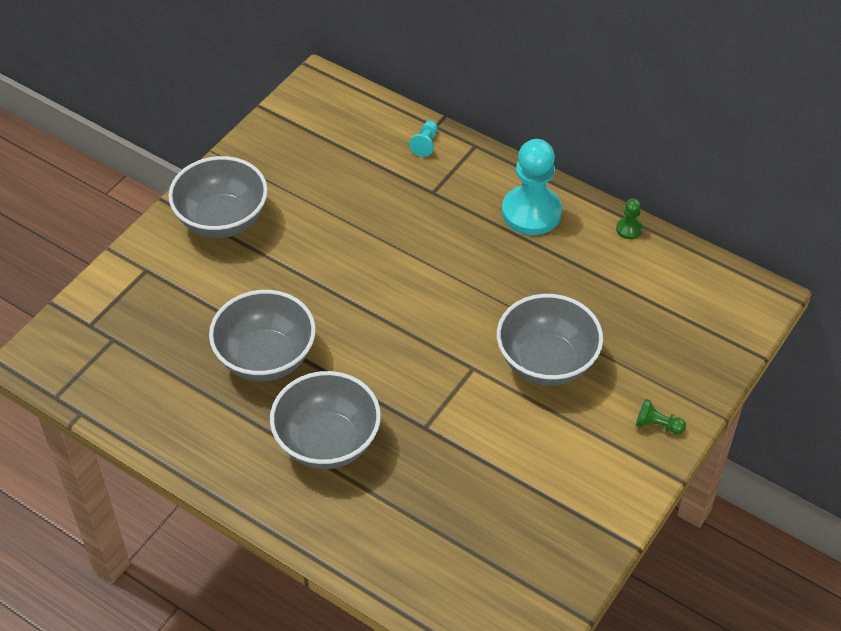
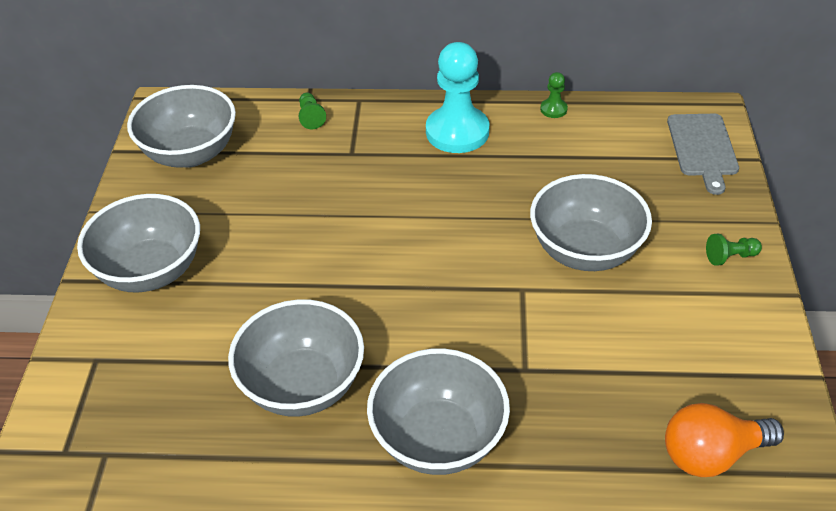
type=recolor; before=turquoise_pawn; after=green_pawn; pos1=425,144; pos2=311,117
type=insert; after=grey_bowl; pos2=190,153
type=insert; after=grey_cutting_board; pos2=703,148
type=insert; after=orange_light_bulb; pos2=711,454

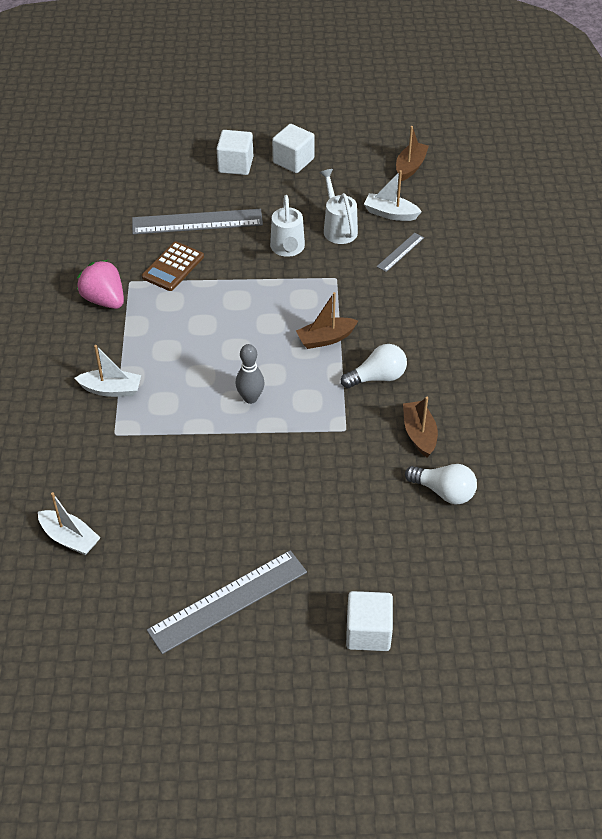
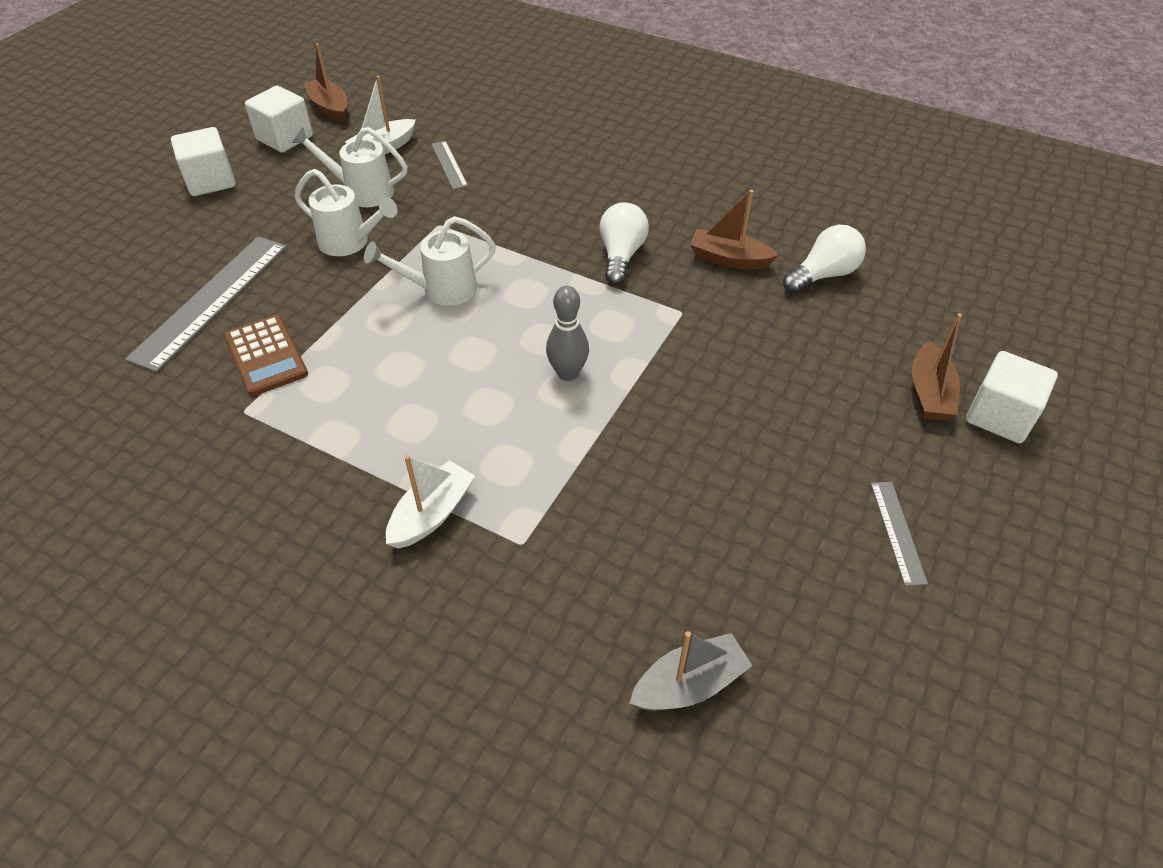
type=move; before=white_cube; pos1=235,165; pos2=285,138
type=delete; before=pink_strawberry; pos1=104,300
type=move; before=brown_boat; pos1=326,338; pos2=929,393
type=recolor; before=white_boat; after=grey_boat; pos1=70,538; pos2=689,684
type=resize; before=grey_ruler; pos1=228,601; pos2=897,532; scale=0.49
type=insert; after=white_watering_can; pos2=441,290

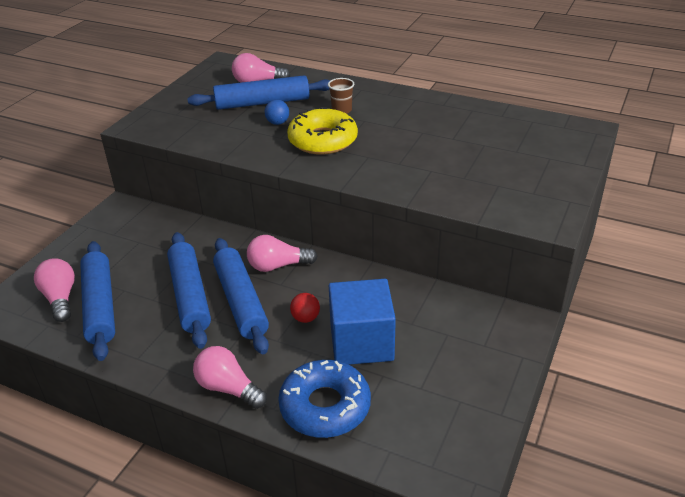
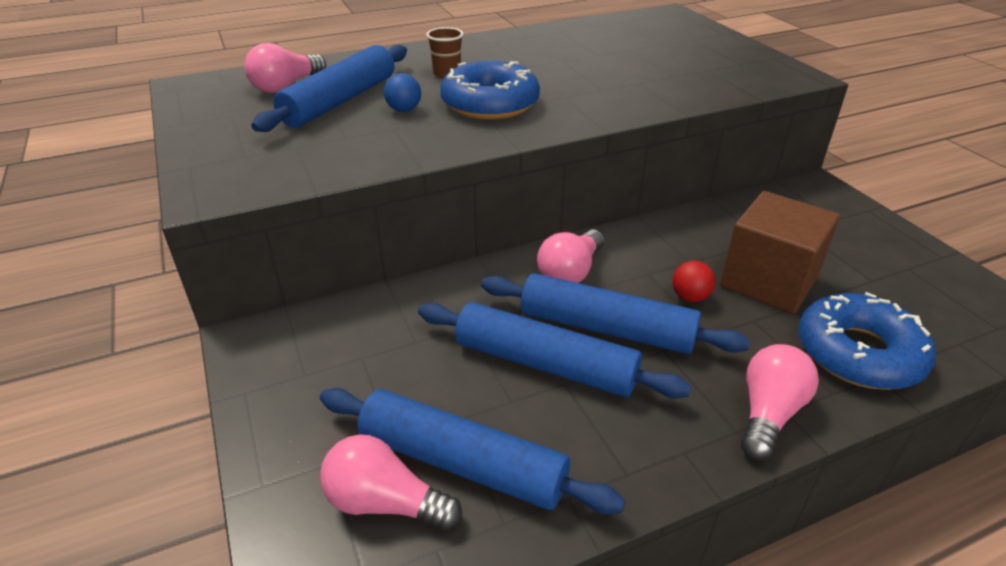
type=recolor; before=yellow_donut; after=blue_donut; pos1=322,140; pos2=490,103
type=recolor; before=blue_cube; after=brown_cube; pos1=361,342; pos2=768,281
type=rotate; before=pink_light_bulb; pos1=228,388; pos2=768,413; turn=135

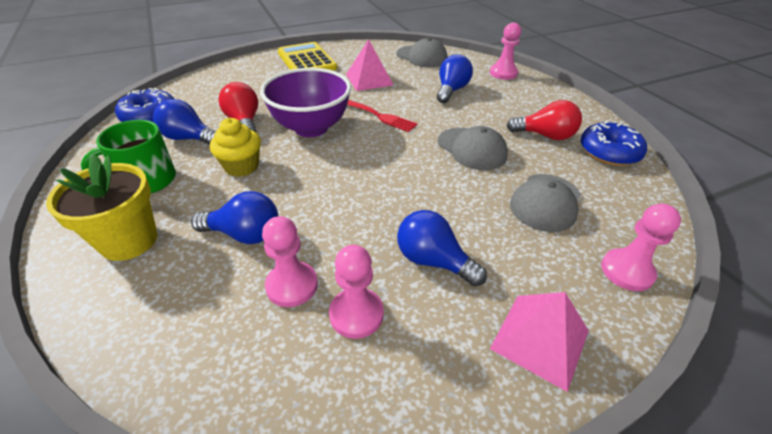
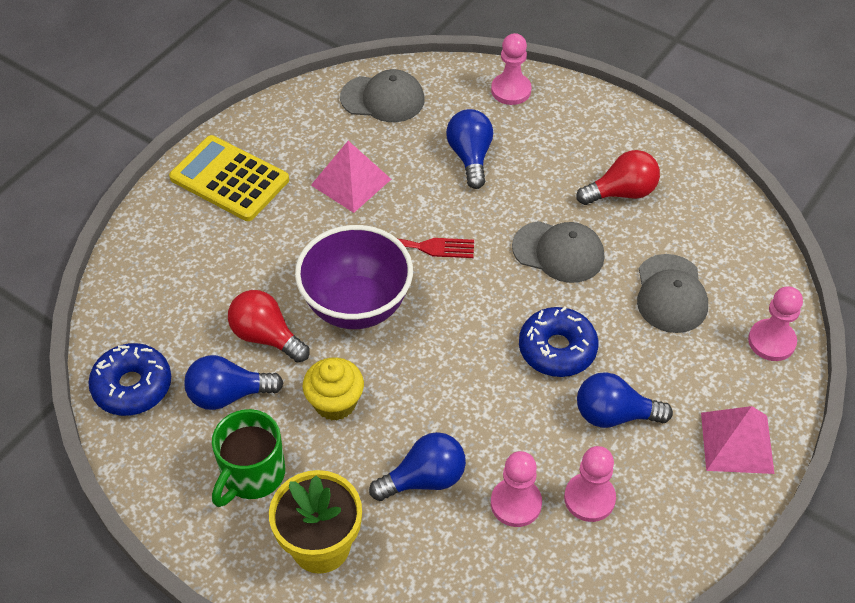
type=move; before=blue_donut; pos1=609,152; pos2=557,349

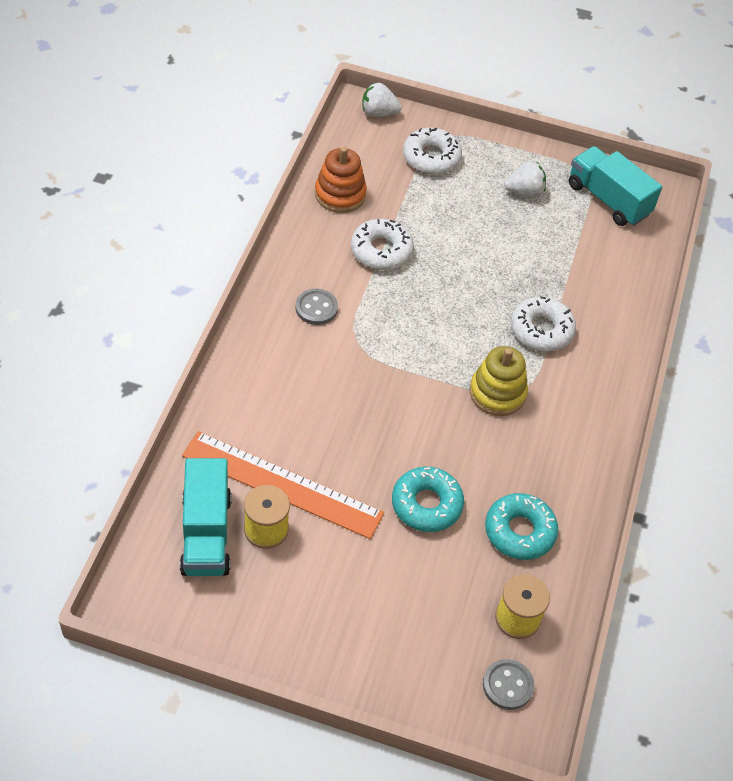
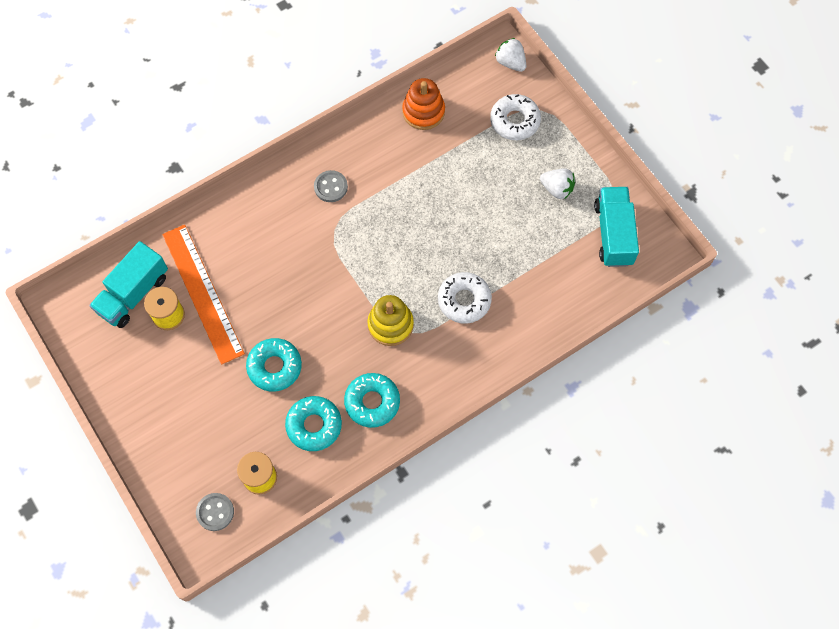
type=delete; before=white_donut; pos1=381,251
type=insert; after=turquoise_donut; pos2=372,402

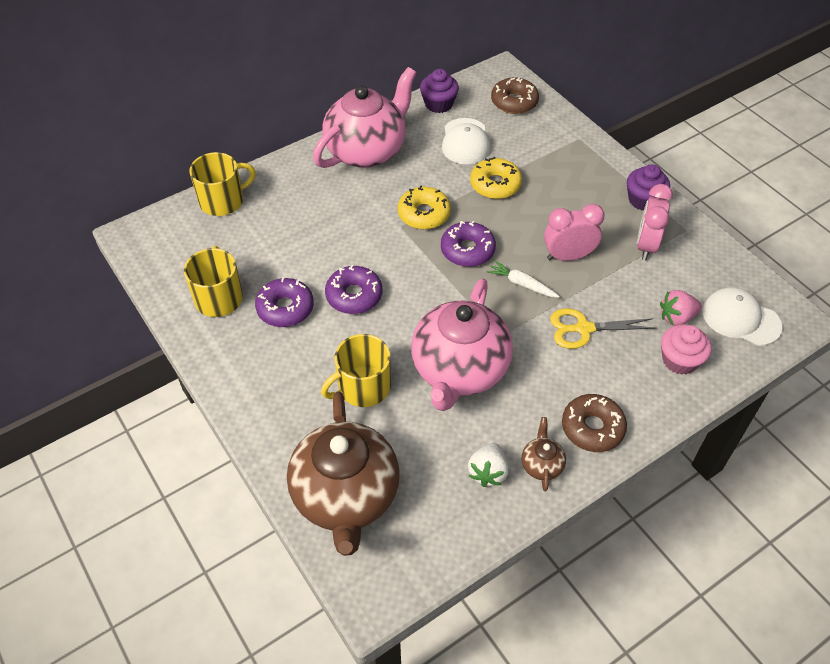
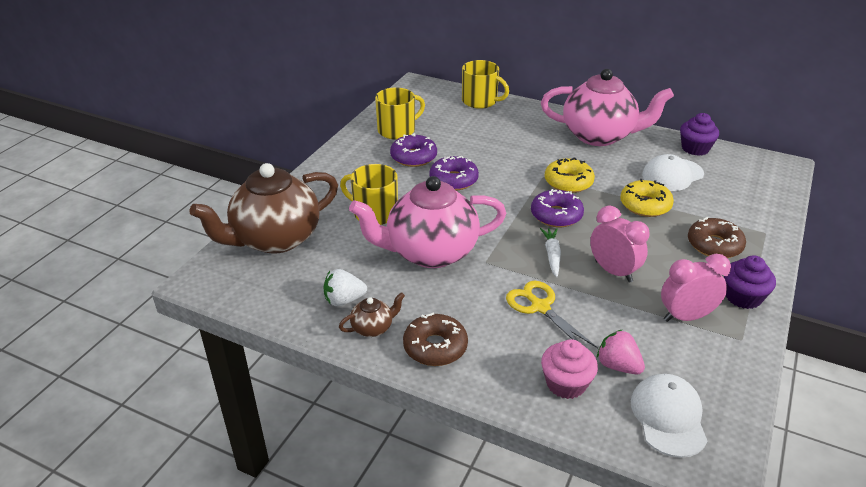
type=move; before=brown_donut; pos1=514,102; pos2=714,245

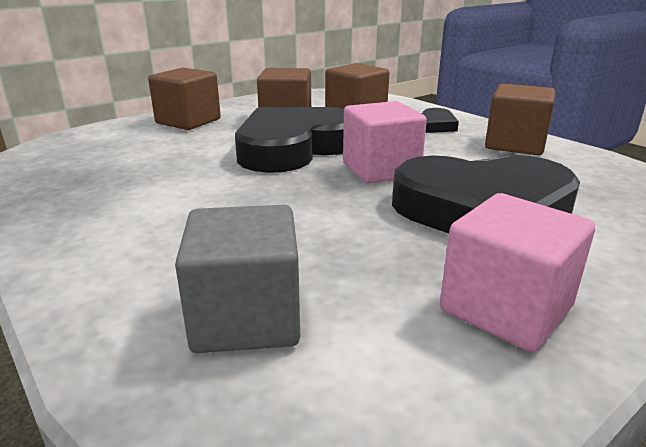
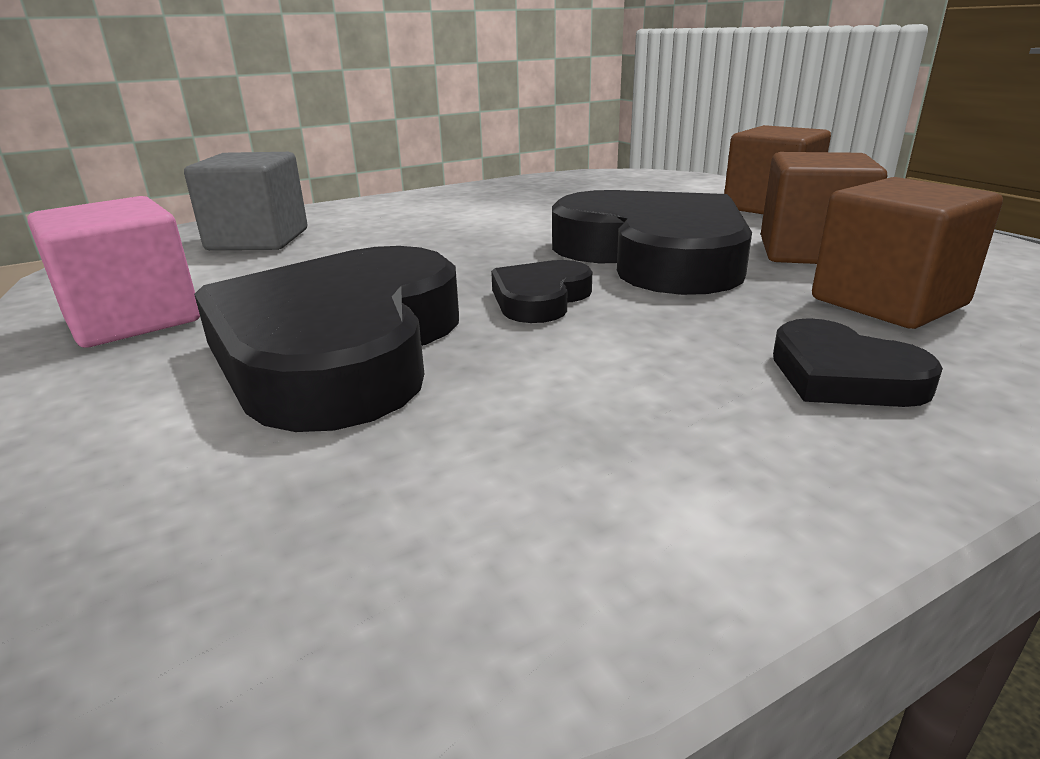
type=delete; before=brown_cube; pos1=515,144
type=replace; before=pink_cube; after=black_heart; pos1=380,170; pos2=540,299

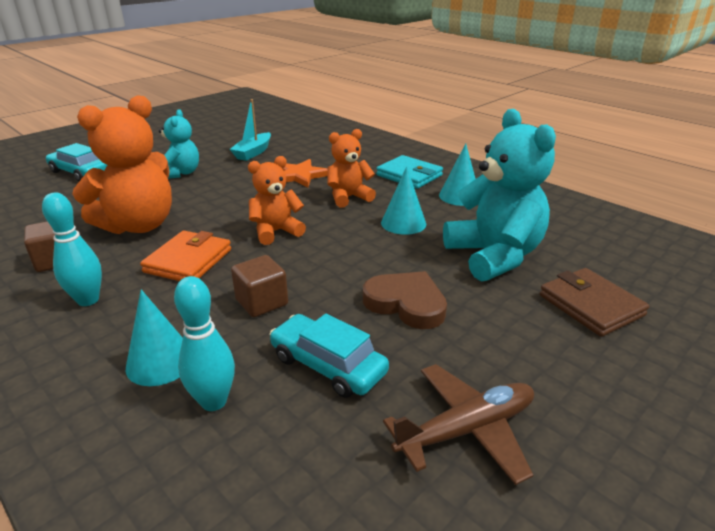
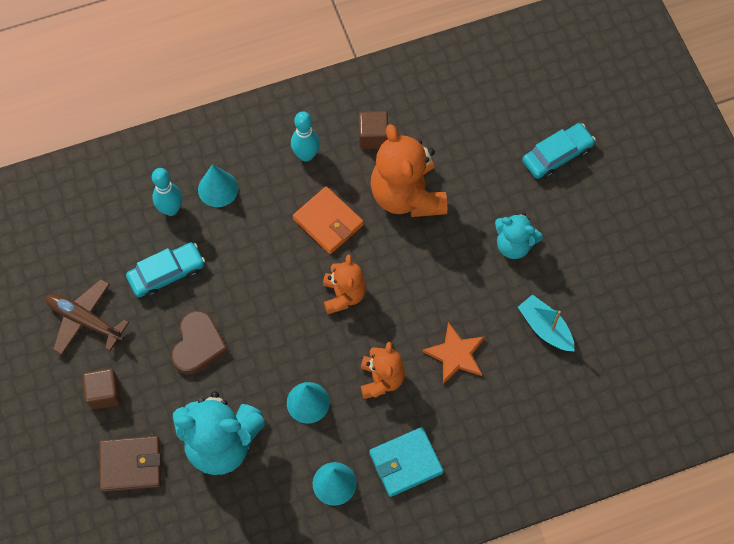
type=move; before=brown_cube; pos1=262,302; pos2=104,393
type=rotate; before=brown_heart; pos1=406,303; pos2=198,345; turn=-45
type=rotate; before=brown_plane; pos1=467,429; pos2=84,320; turn=120

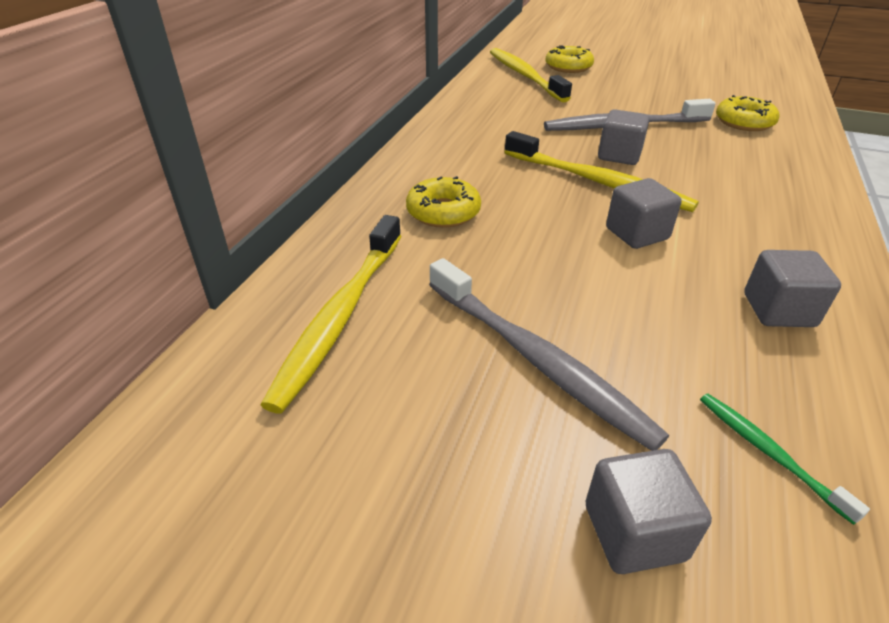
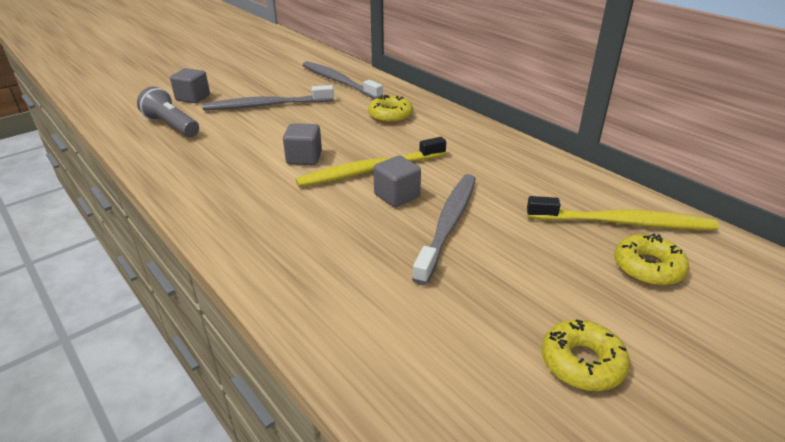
type=move; before=yellow_donut; pos1=744,122; pos2=582,363
type=recolor; before=yellow_toothbrush; after=grey_toothbrush; pos1=340,317; pos2=338,81
type=delete; before=grey_cube; pos1=778,310
type=replace; before=green_toothbrush; after=grey_flashlight; pos1=767,452; pos2=171,126

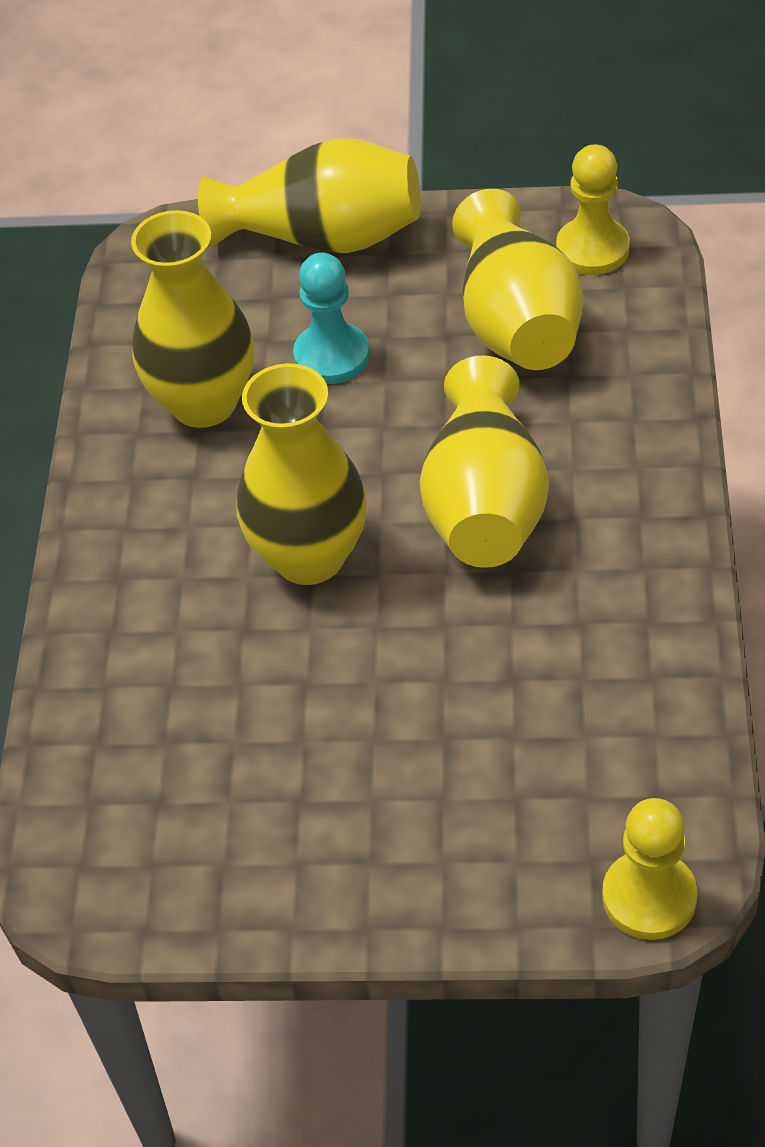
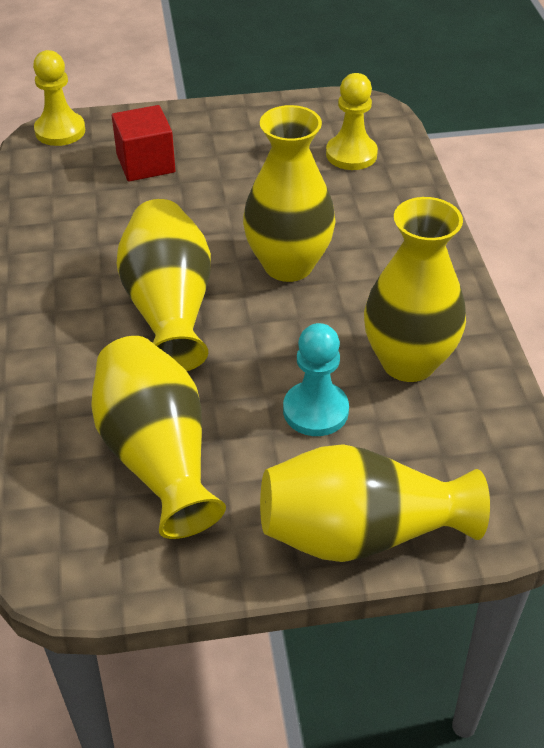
type=move; before=yellow_pawn; pos1=592,249; pos2=351,154
type=insert; after=red_cube; pos2=145,163

